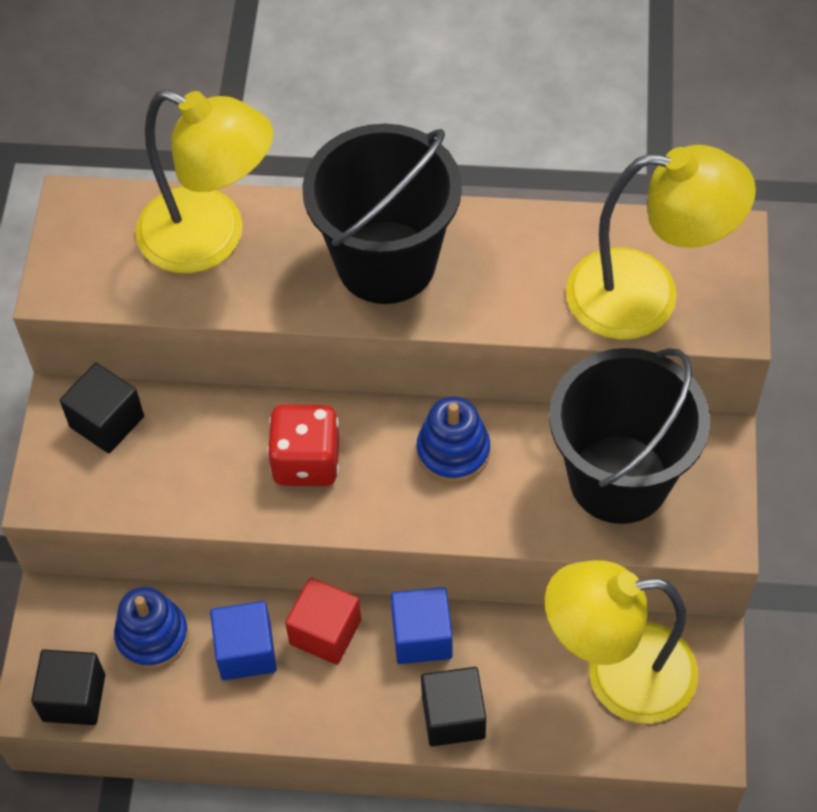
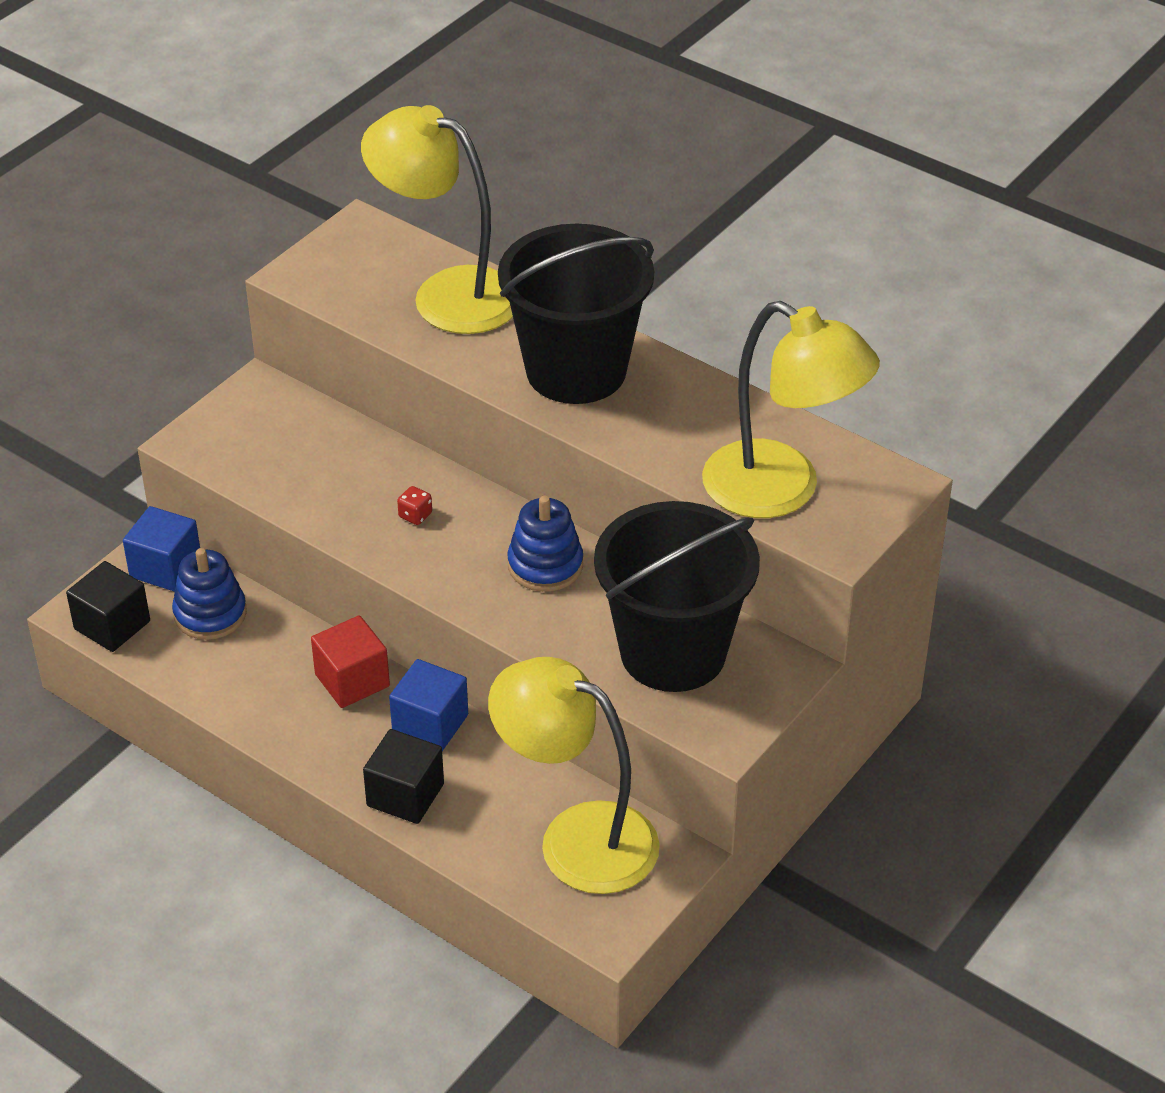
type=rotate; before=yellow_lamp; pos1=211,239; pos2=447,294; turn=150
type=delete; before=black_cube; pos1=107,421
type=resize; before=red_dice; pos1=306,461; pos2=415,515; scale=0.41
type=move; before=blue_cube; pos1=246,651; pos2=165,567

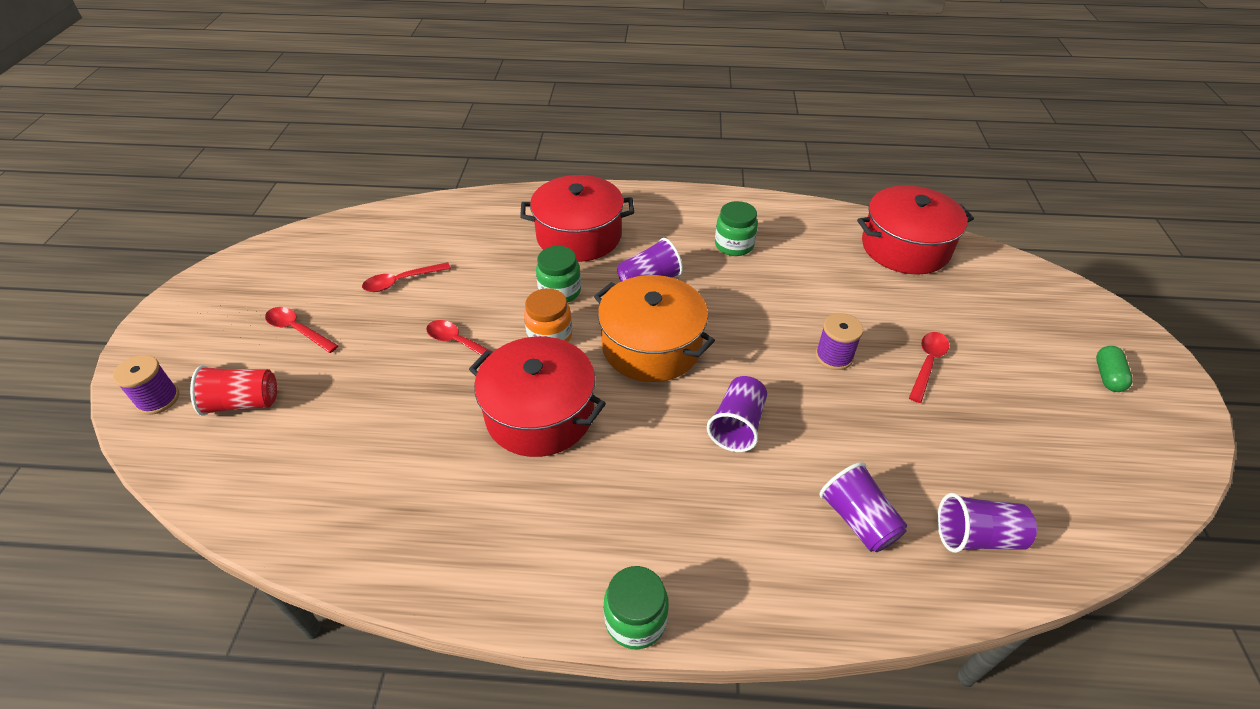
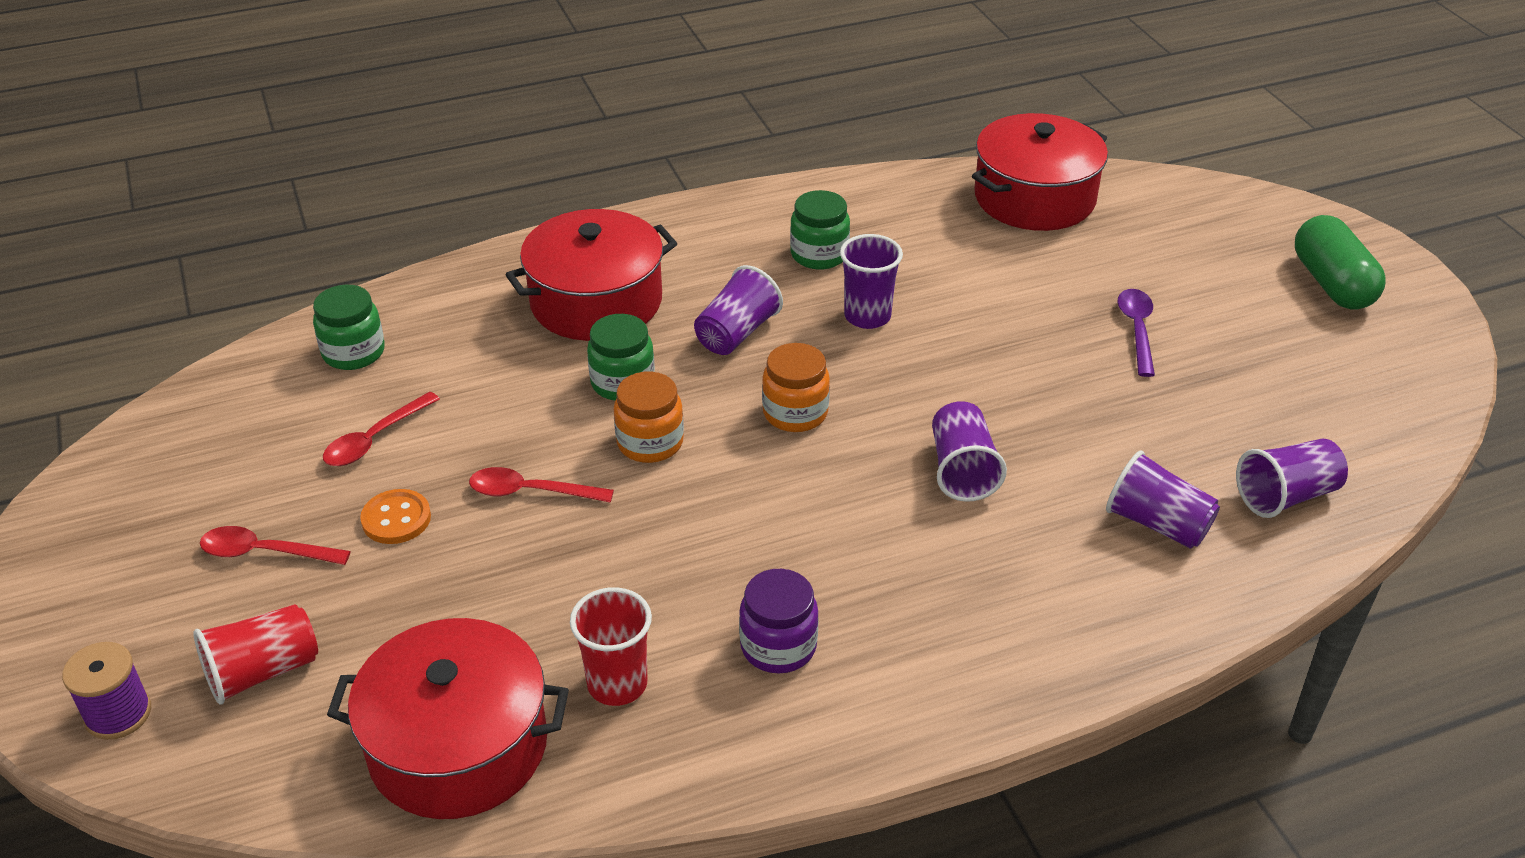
type=replace; before=orange_pot; after=orange_jar; pos1=651,346; pos2=795,413
type=delete; before=purple_spool; pos1=834,356
type=recolor; before=red_spoon; after=purple_spoon; pos1=927,364; pos2=1137,330
type=move; before=red_pot; pos1=540,413; pos2=458,745
type=resize; before=green_capsule; pos1=1107,376; pos2=1332,283; scale=1.78
type=move; before=green_jar; pos1=635,620; pos2=354,352
type=insert; after=purple_cup; pos2=867,316
type=insert; after=orange_button; pos2=396,519
type=insert; after=purple_jar; pos2=778,646
type=insert; after=red_cup; pos2=617,684

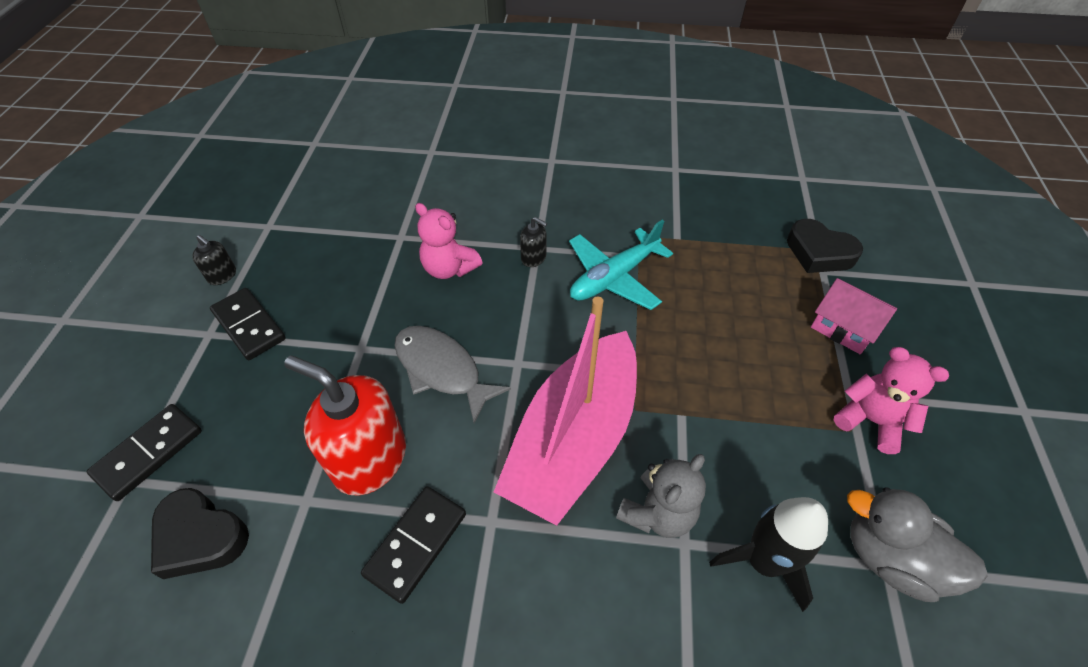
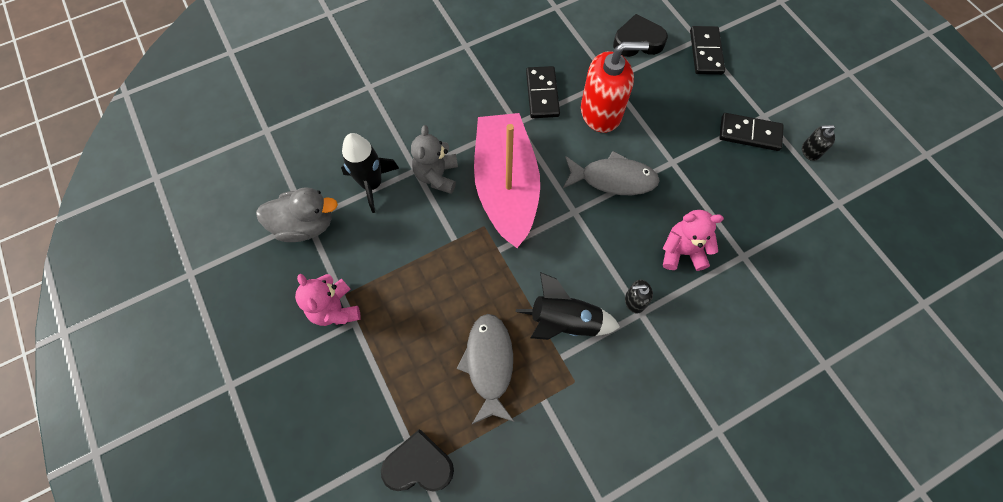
type=replace; before=turquoise_plane; after=black_rocket; pos1=614,277; pos2=564,322
type=delete; before=pink_house; pos1=843,328
type=rotate; before=pink_teddy_bear; pos1=870,421; pos2=335,309; turn=60
type=insert; after=grey_fish; pos2=489,364

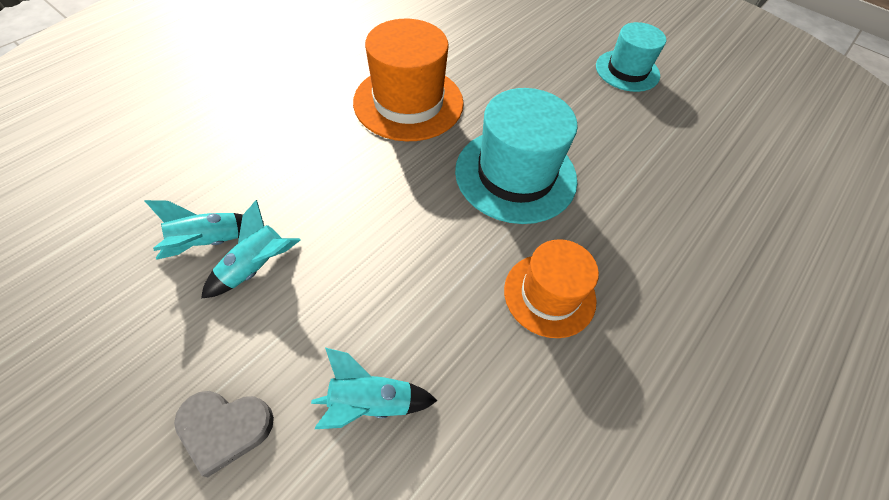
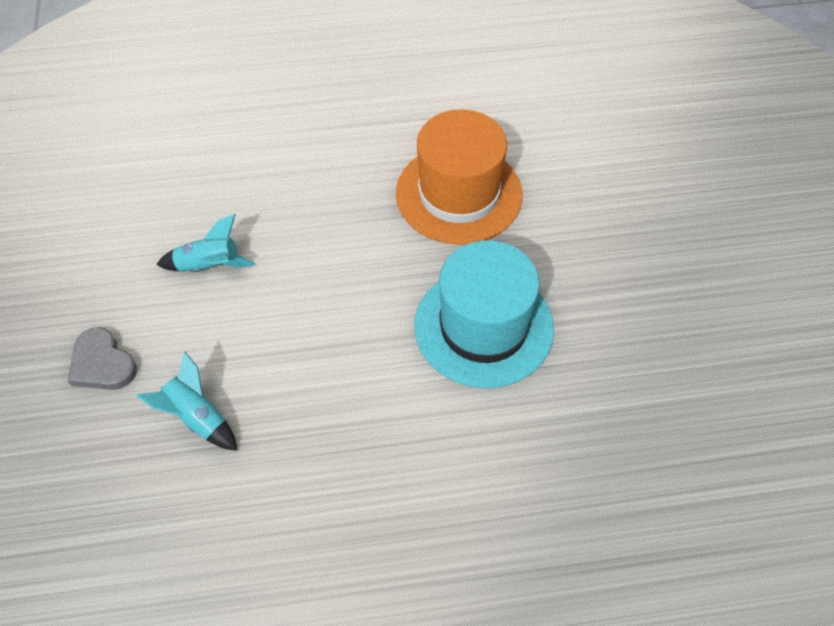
type=delete; before=turquoise_hat; pos1=627,71
type=delete; before=turquoise_rocket; pos1=209,242
type=delete; before=orange_hat; pos1=549,294

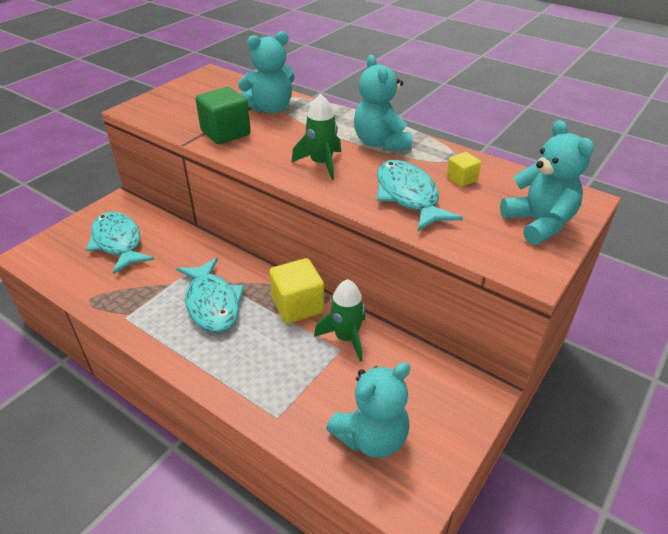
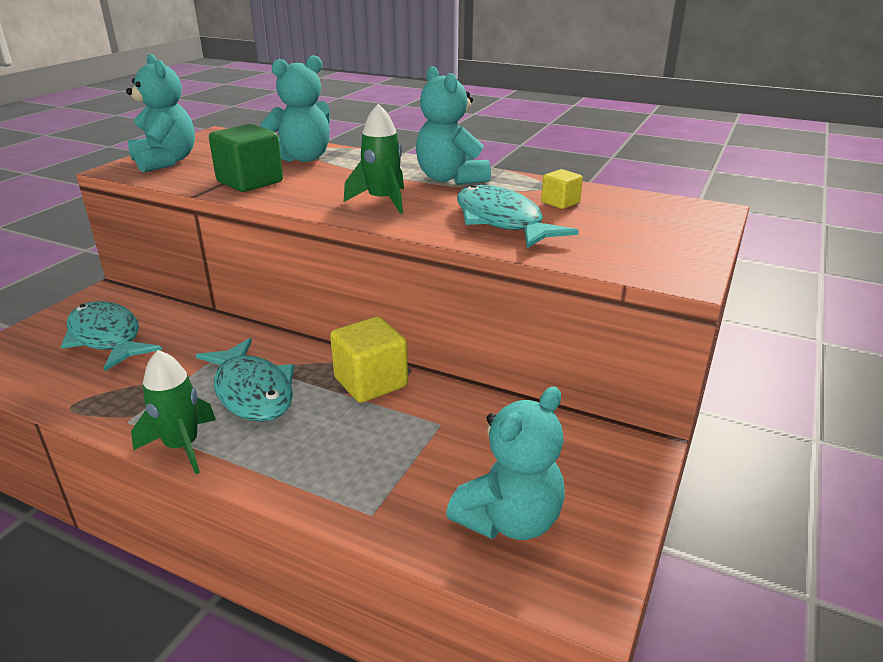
type=move; before=turquoise_teddy_bear; pos1=538,223; pos2=166,162
type=move; before=green_rocket; pos1=346,338; pos2=182,446

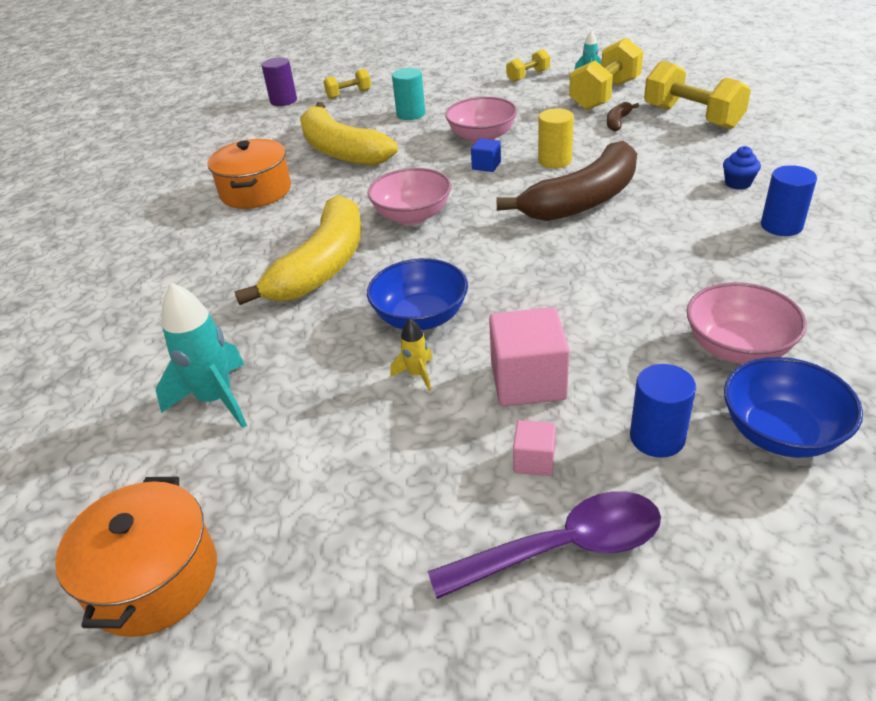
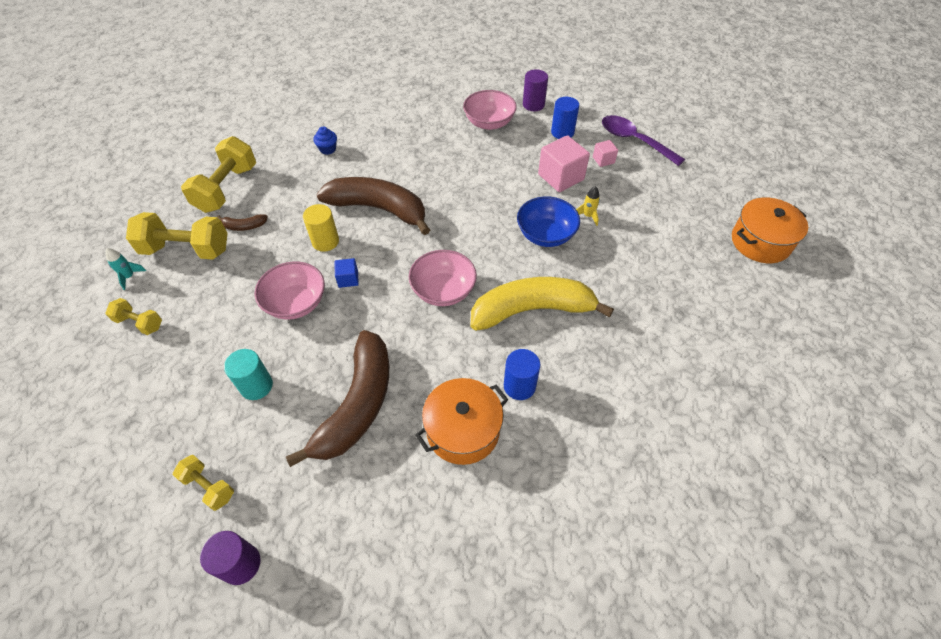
type=recolor; before=yellow_banana; after=brown_banana; pos1=341,150; pos2=357,405
type=move; before=blue_cylinder; pos1=781,226; pos2=519,386
type=delete; before=turquoise_rocket; pos1=216,400
type=replace; before=blue_bowl; after=purple_cylinder; pos1=781,432; pos2=533,105

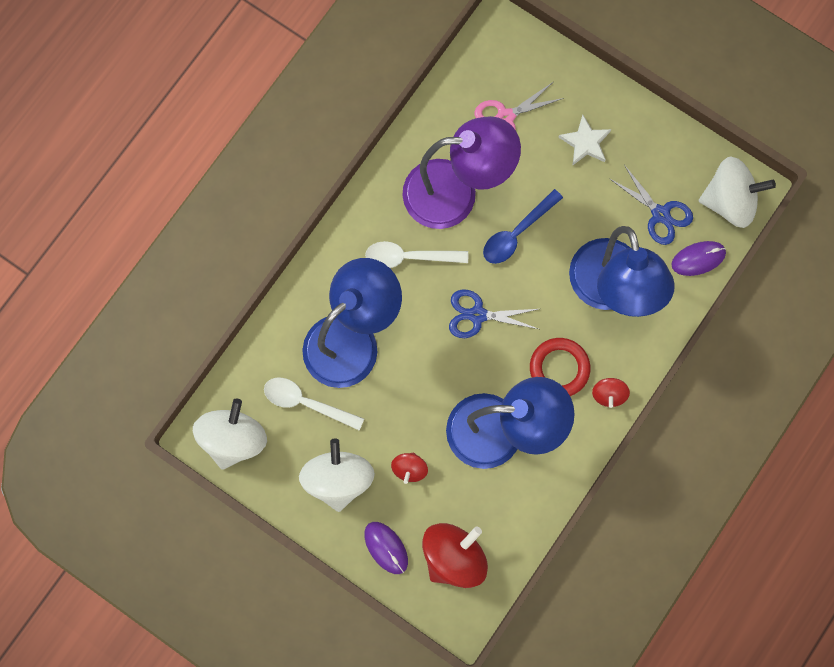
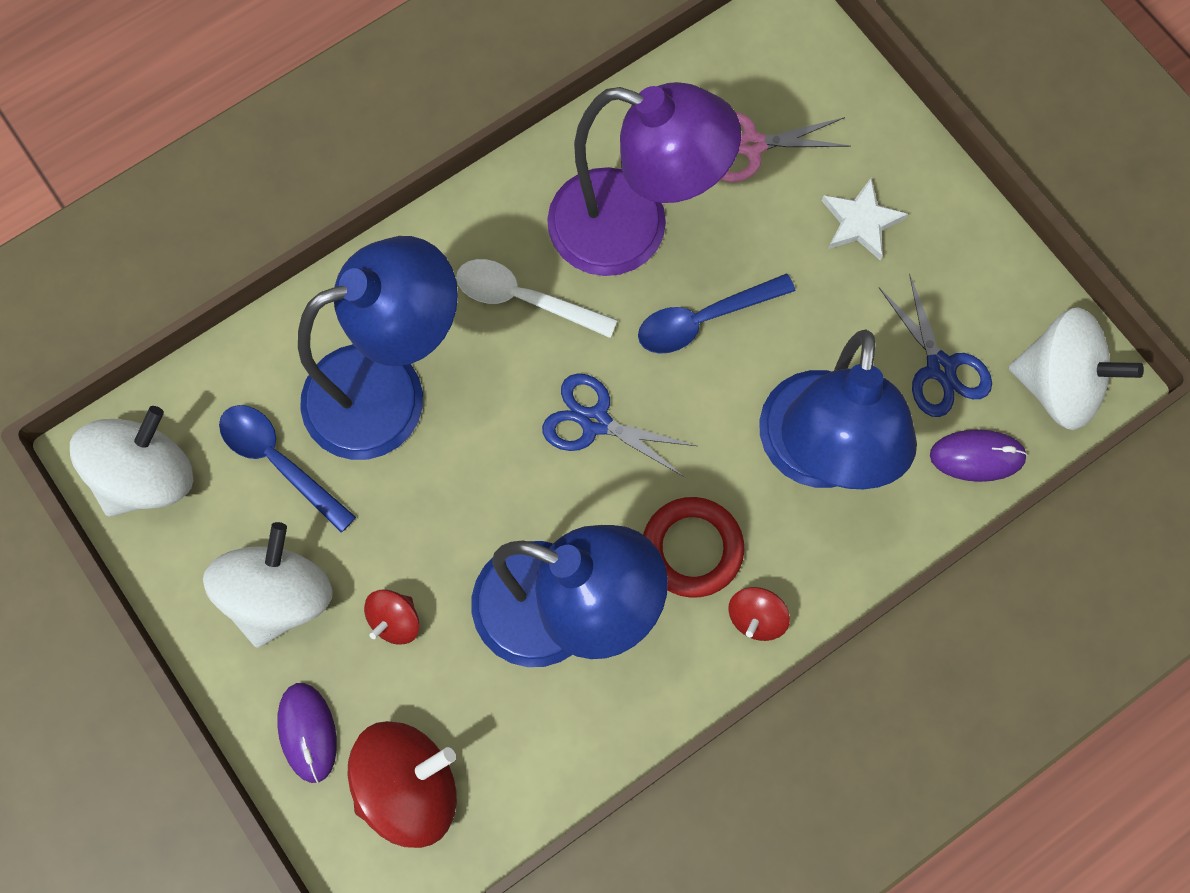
type=recolor; before=white_spoon; after=blue_spoon; pos1=306,402; pos2=278,461

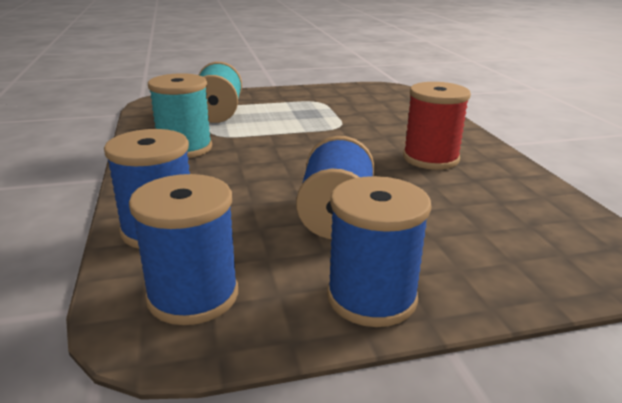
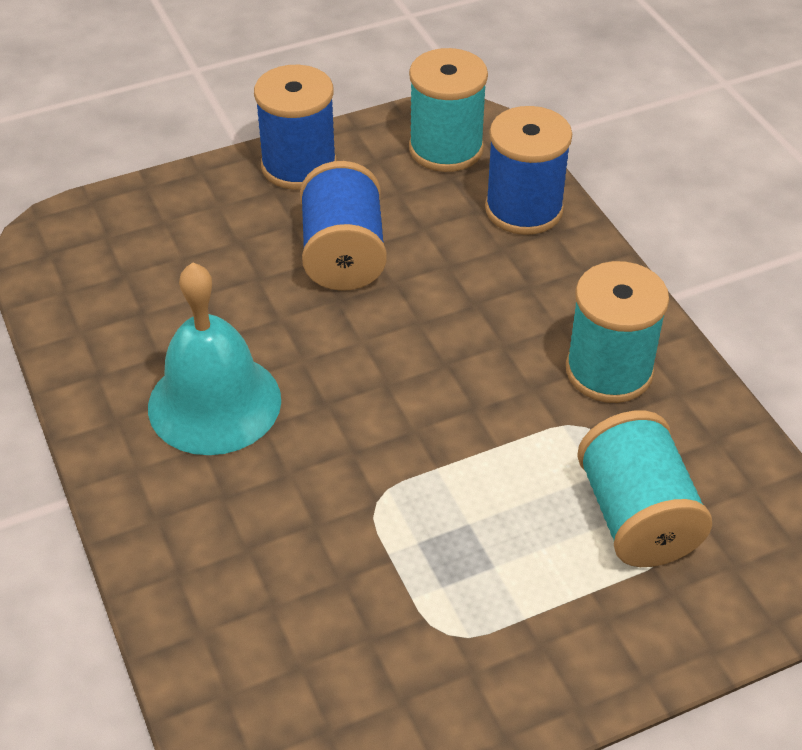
type=replace; before=red_spool; after=turquoise_bell; pos1=430,158; pos2=214,403
type=recolor; before=blue_spool; after=turquoise_spool; pos1=193,295; pos2=446,149

